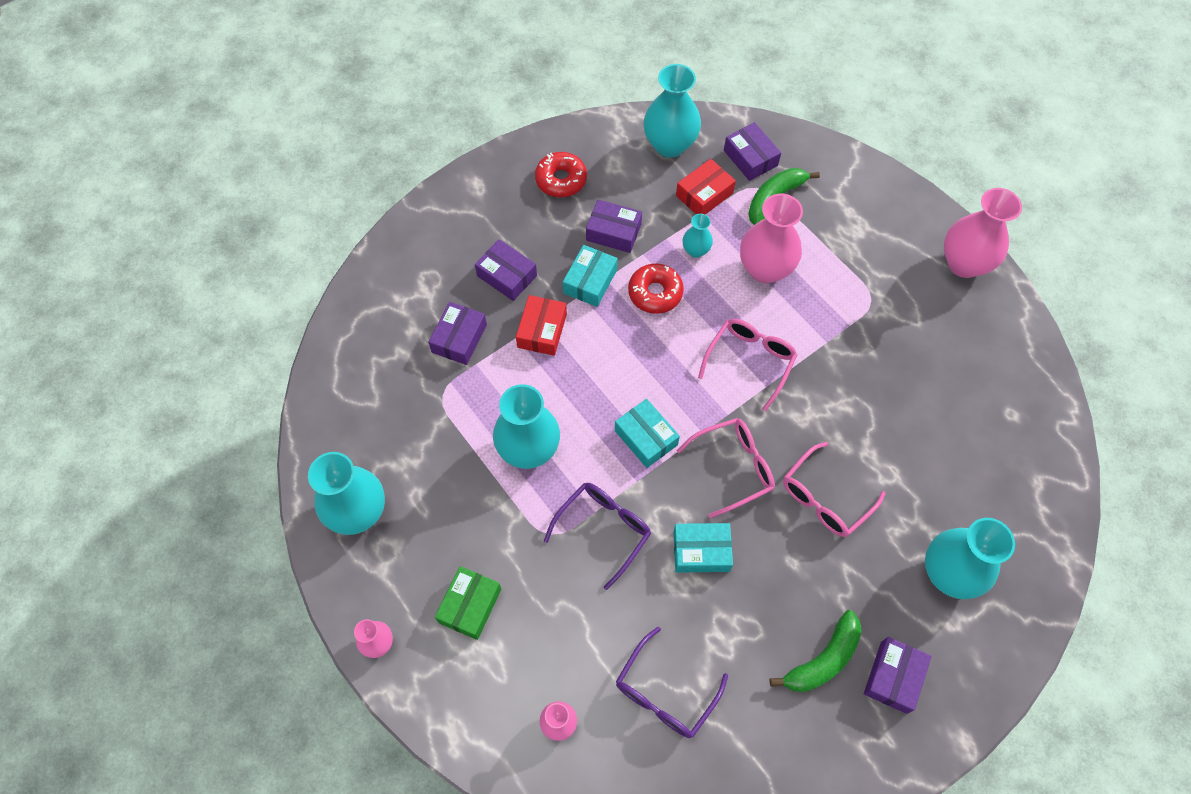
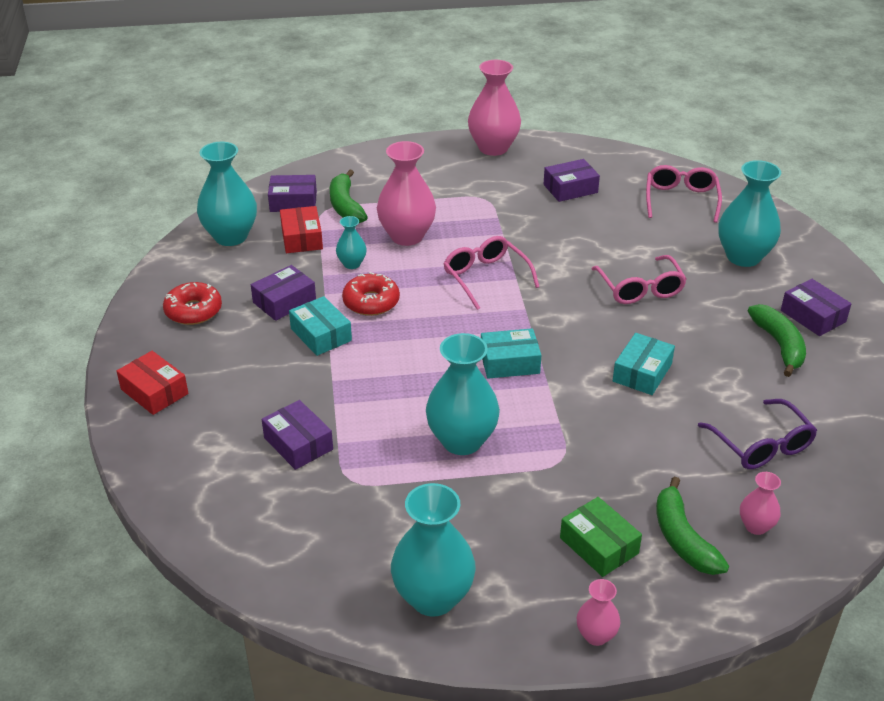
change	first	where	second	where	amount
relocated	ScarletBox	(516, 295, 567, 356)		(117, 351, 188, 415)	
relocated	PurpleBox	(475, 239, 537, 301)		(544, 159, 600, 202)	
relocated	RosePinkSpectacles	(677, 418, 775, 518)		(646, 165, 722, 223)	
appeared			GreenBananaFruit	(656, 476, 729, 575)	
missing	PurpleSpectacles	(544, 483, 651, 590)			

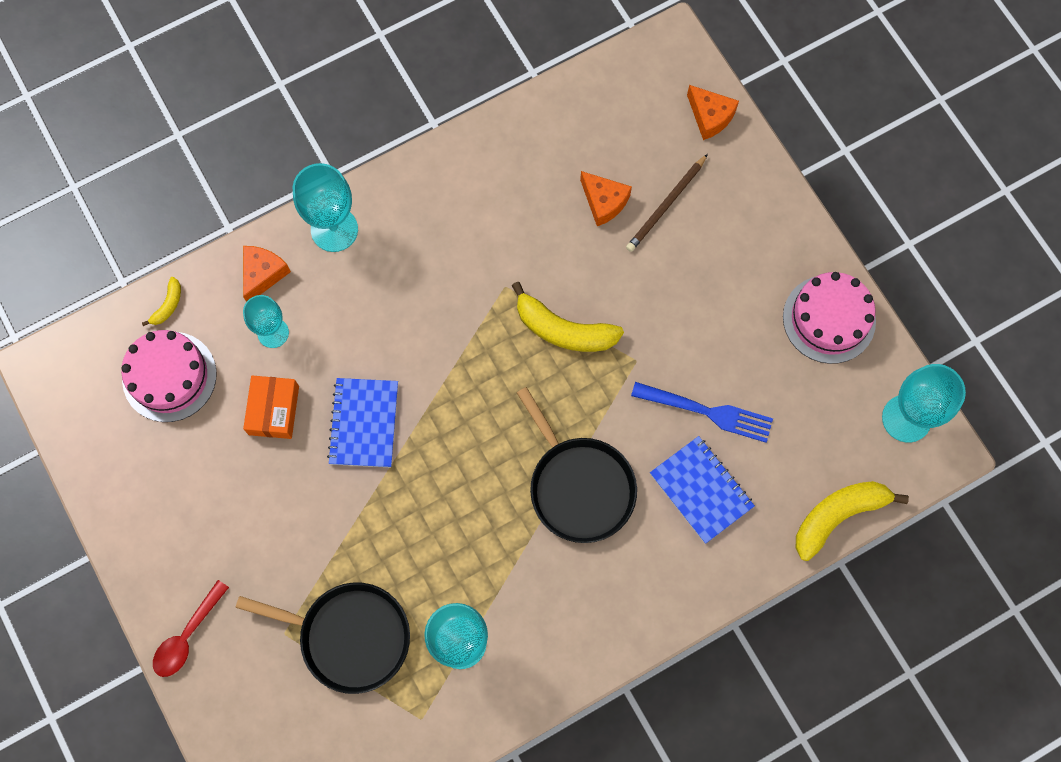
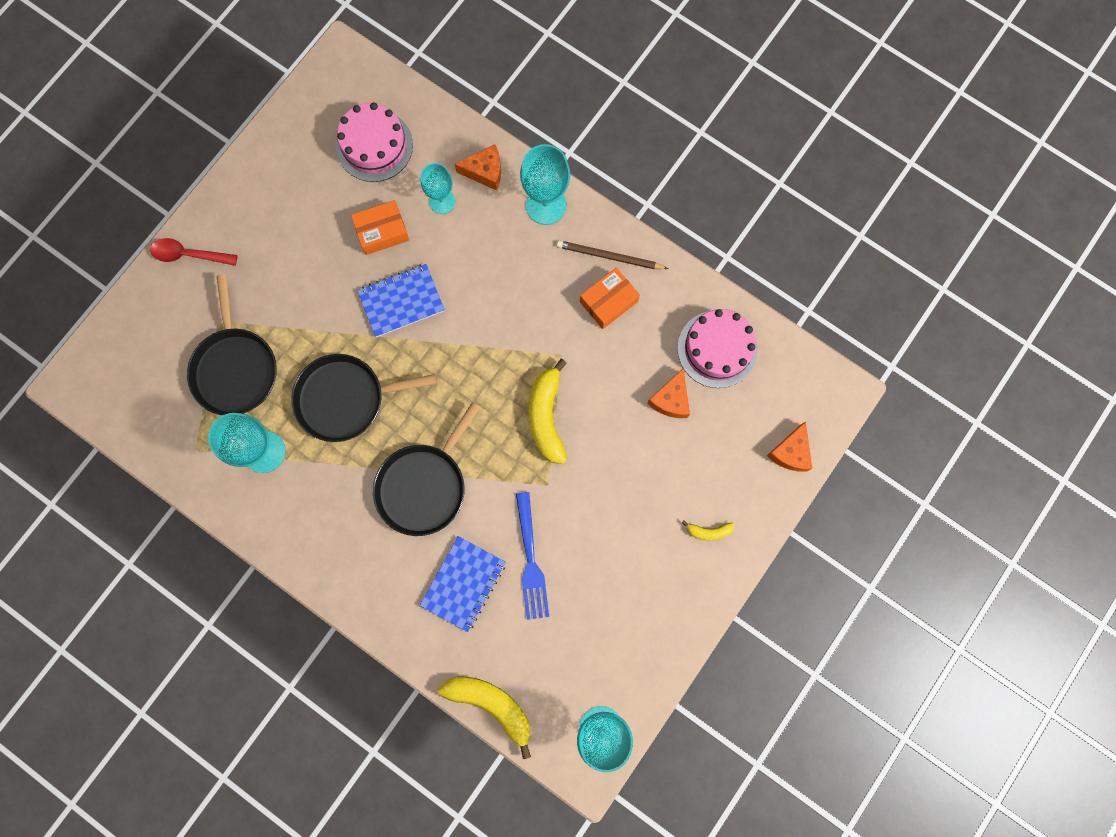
change	first	where	second	where	amount
appeared			JetBlackPan	(291, 354, 437, 442)	
relocated	DarkBrownPencil	(626, 154, 708, 252)		(557, 240, 669, 269)	
appeared			OrangeColouredBox	(580, 268, 640, 329)	
relocated	RosePinkCake	(783, 272, 876, 364)		(677, 309, 758, 388)	
relocated	GoldenBananaFruit	(142, 277, 181, 326)		(682, 520, 734, 540)	

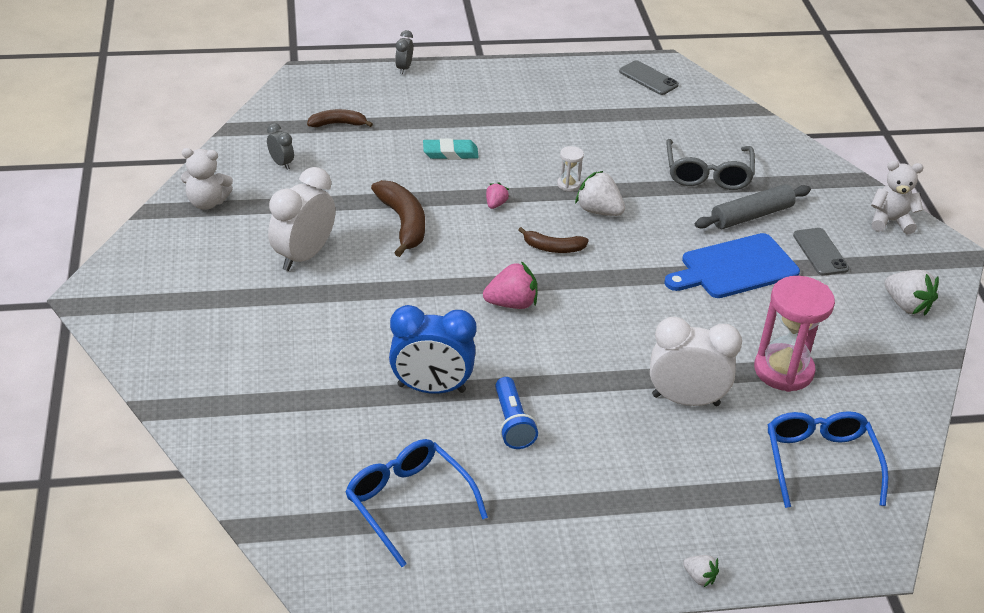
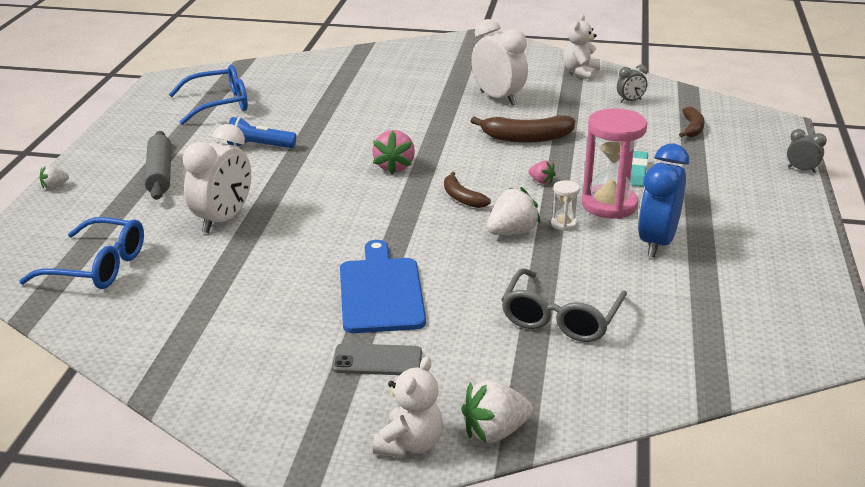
change	first	where	second	where	amount
relocated	GrayRollingPin	(695, 184, 811, 229)		(144, 131, 171, 200)	
spun	DarkBrownBananaFruit	(518, 227, 589, 253)		(444, 172, 491, 208)	60 degrees counterclockwise
relocated	WhiteStrawberry	(885, 270, 939, 316)		(461, 380, 533, 443)	
spun	GraySpectacles	(666, 139, 755, 190)		(501, 268, 627, 342)	90 degrees counterclockwise
relocated	RosePinkSandglass	(754, 276, 835, 392)		(582, 109, 647, 219)	
relocated	CobaltAlarmClock	(389, 305, 476, 394)		(638, 144, 689, 257)	
missing	GrayMobilePhone	(619, 60, 679, 95)			

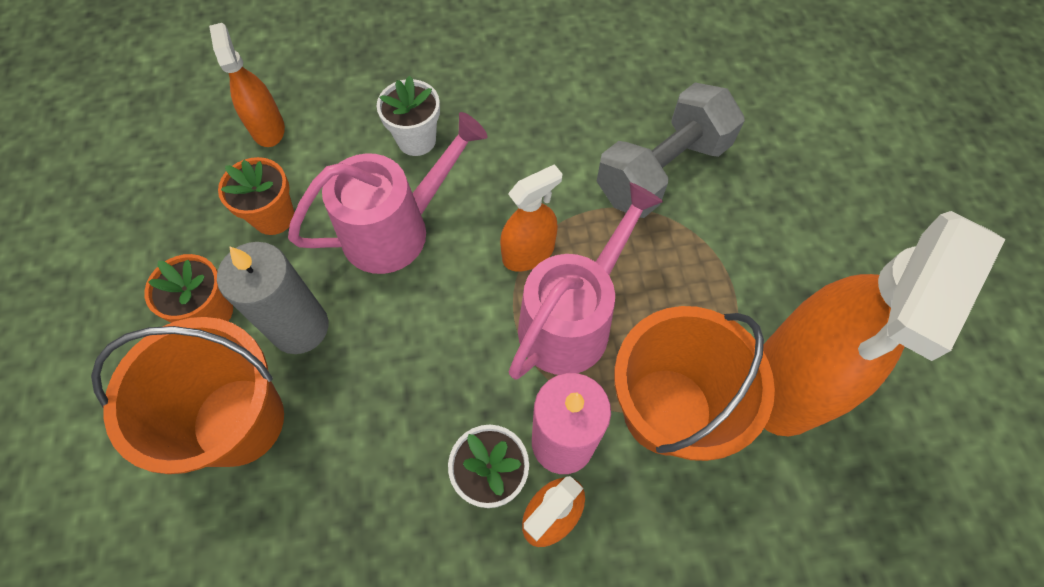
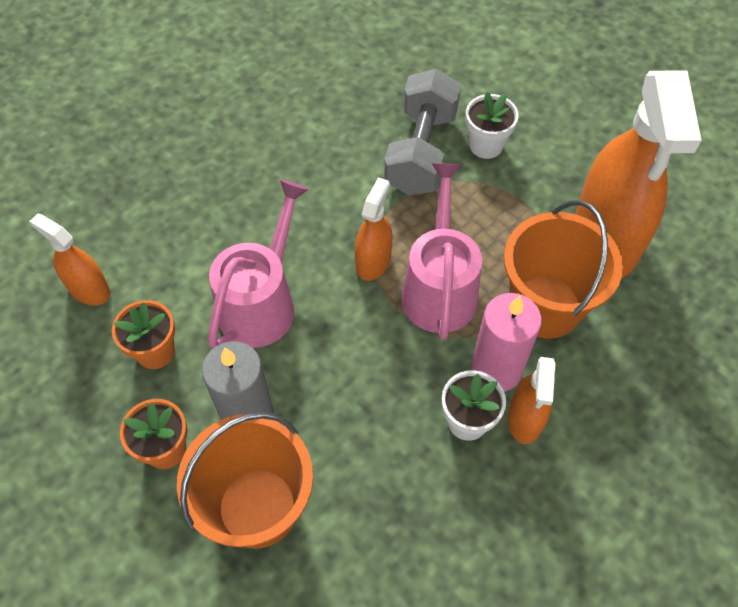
change	first	where	second	where	amount
relocated	WhitePlantPot	(377, 76, 440, 156)		(466, 92, 519, 159)	

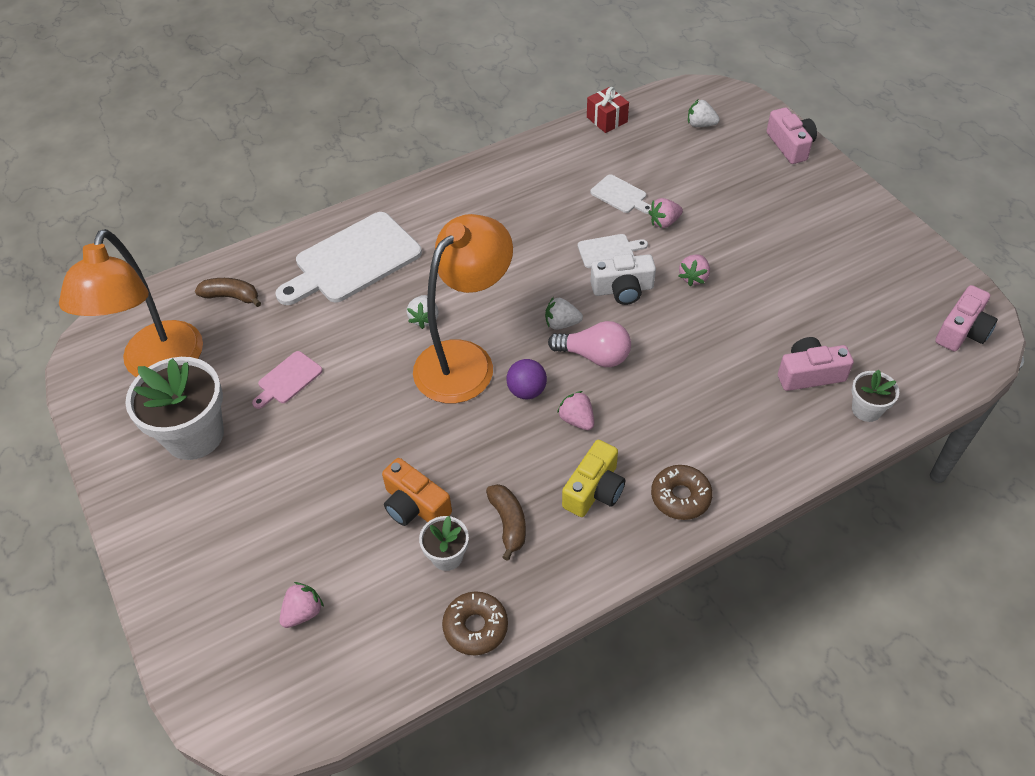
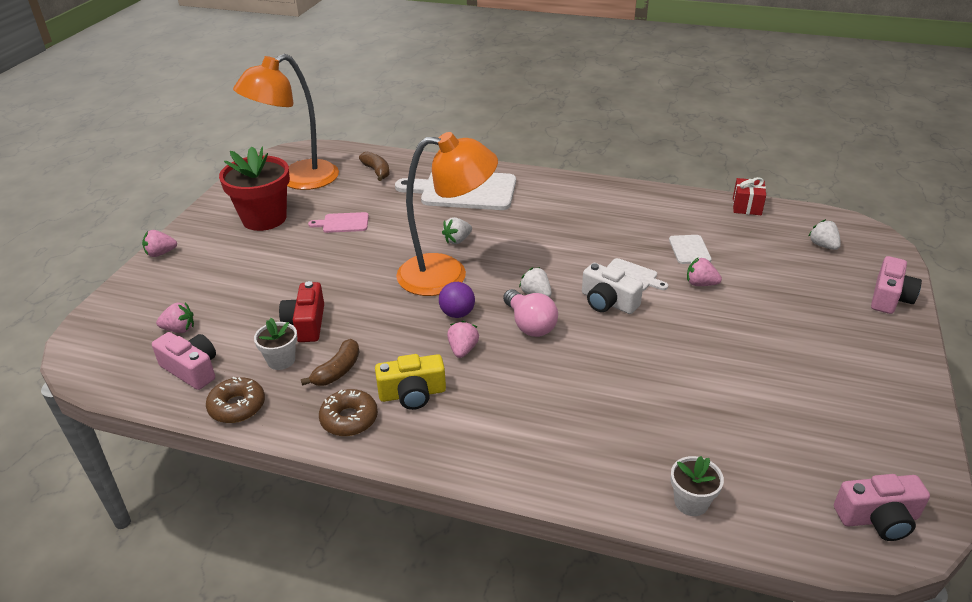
change	first	where	second	where	amount
relocated	RosePinkStrawberry	(679, 254, 710, 286)		(142, 230, 177, 257)	
relocated	RosePinkCamera	(778, 337, 854, 391)		(152, 332, 216, 390)	
colour	WhitePlantPot	(125, 357, 224, 460)	ScarletPlantPot	(219, 146, 290, 231)	
colour	OrangeColouredCamera	(382, 458, 452, 526)	ScarletCamera	(279, 281, 324, 342)	
relocated	DarkBrownGlazedDonut	(651, 465, 713, 520)		(319, 389, 378, 436)	

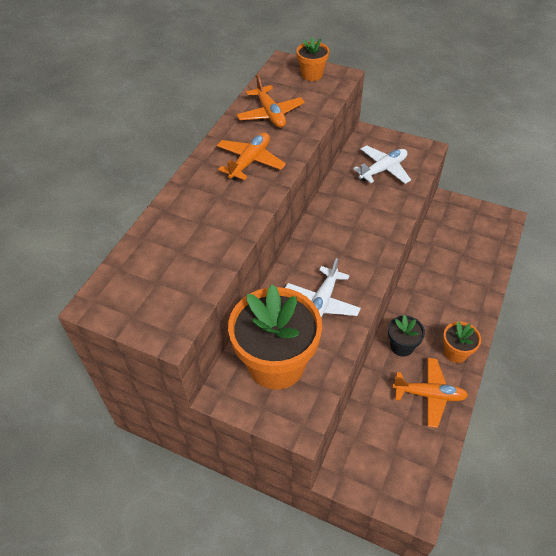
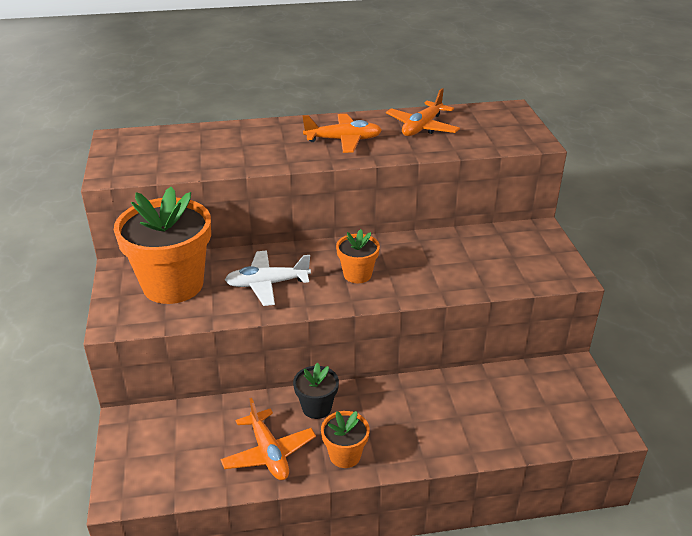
change	first	where	second	where	amount
relocated	OrangeColouredPlantPot	(296, 37, 329, 81)		(336, 229, 380, 283)	
missing	WhiteAeroplane	(353, 145, 411, 184)			

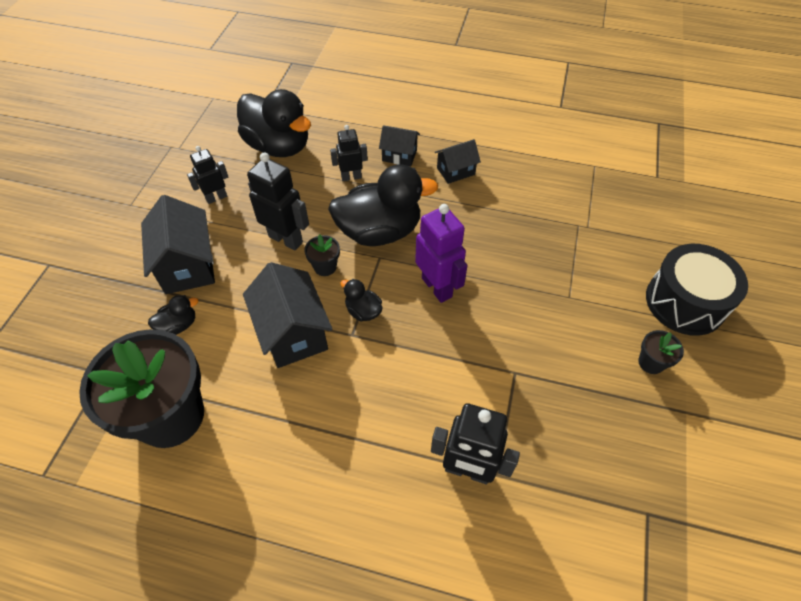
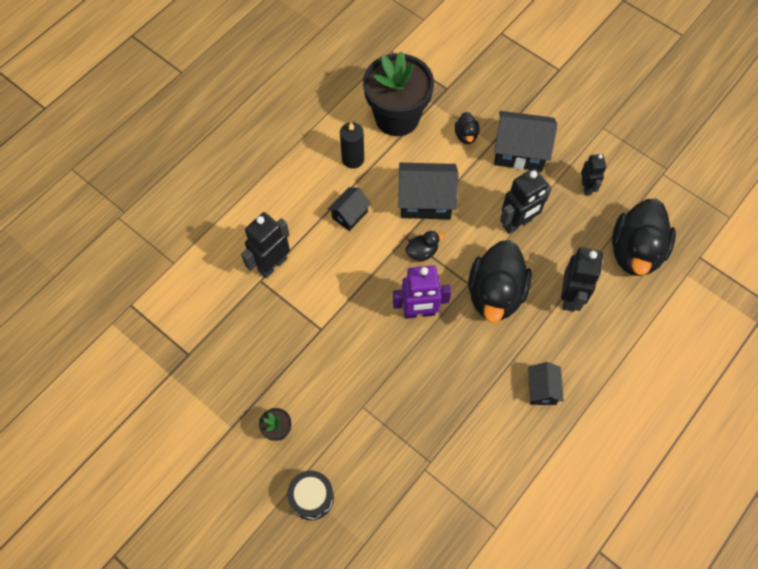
change	first	where	second	where	amount
size	JetBlackToyDrum	(646, 244, 748, 336)		(287, 471, 334, 520)	x0.62
relocated	JetBlackCottage	(379, 125, 420, 166)		(328, 187, 371, 231)	
appeared			JetBlackPillarCandle	(340, 122, 364, 168)	
size	JetBlackToyRobot	(330, 125, 368, 181)		(561, 247, 603, 312)	x1.60
spun	JetBlackDuck	(237, 89, 311, 157)		(612, 199, 676, 276)	45 degrees counterclockwise
missing	JetBlackPlantPot	(304, 234, 340, 276)			

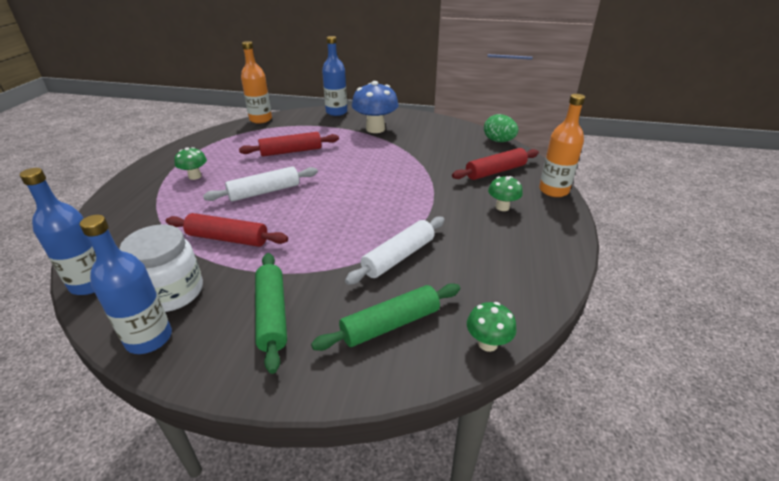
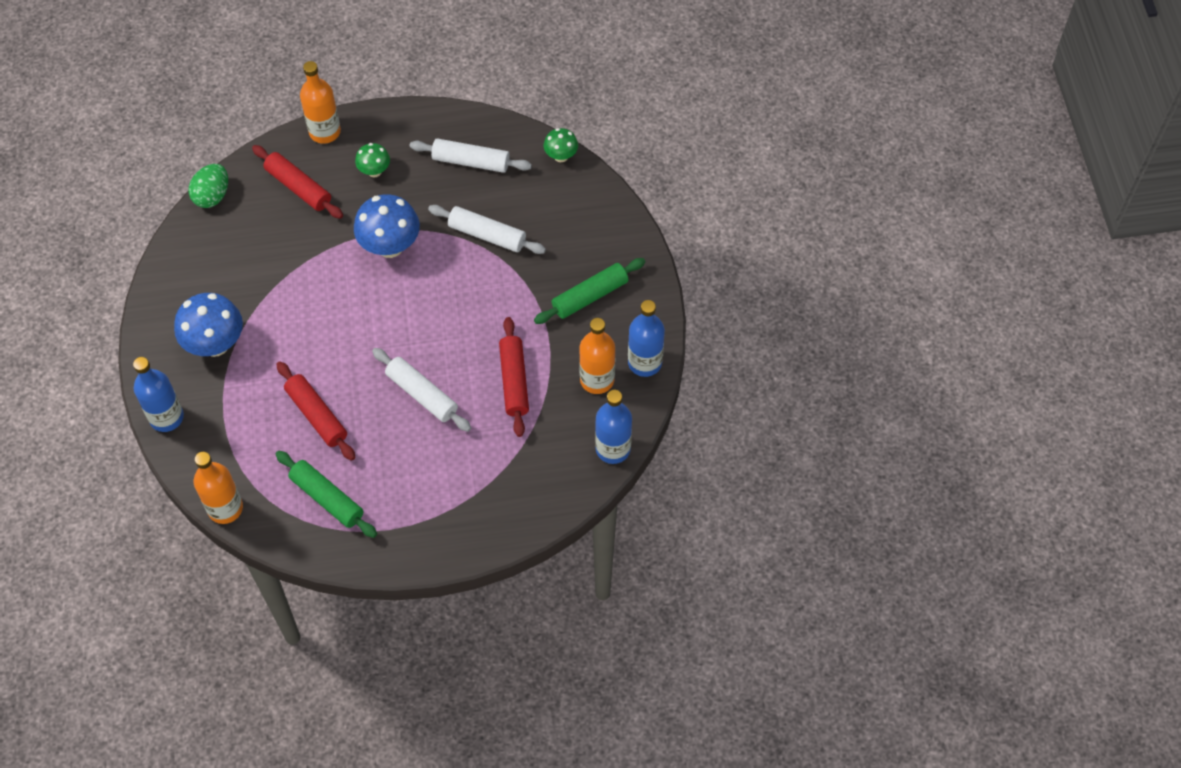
change	first	where	second	where	amount
relocated	GreenRollingPin	(311, 283, 460, 351)		(275, 451, 377, 538)	
appeared			CobaltFungus	(354, 194, 420, 258)	
appeared			WhiteRollingPin	(410, 138, 532, 173)	
exchanged	WhiteJar	(119, 225, 203, 312)	OrangeColouredFlask	(579, 318, 615, 394)	
missing	GreenFungus	(174, 147, 207, 180)			

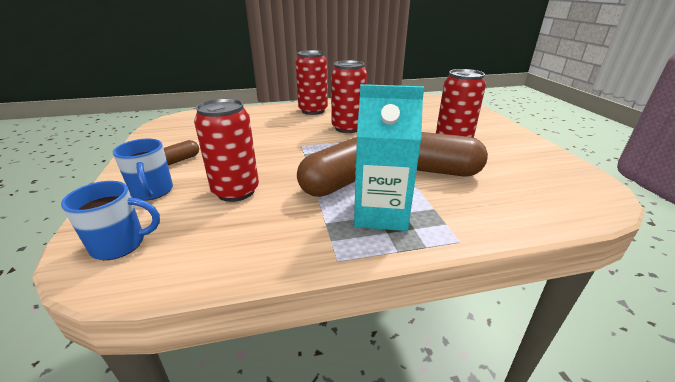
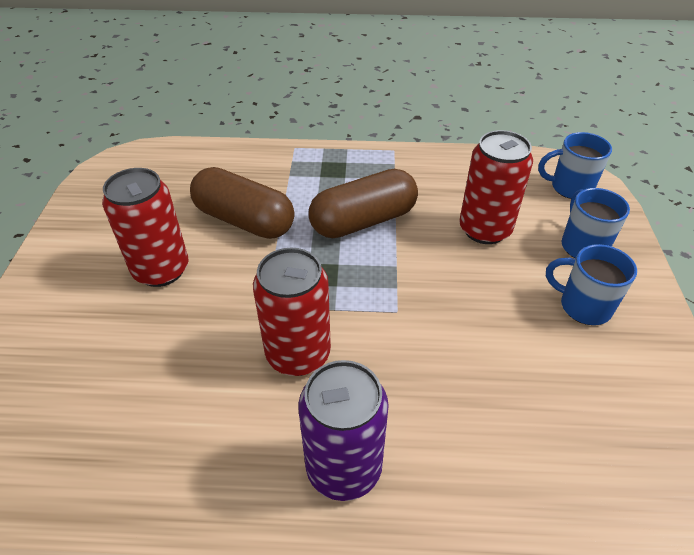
change	first	where	second	where	amount
colour	ScarletTin	(295, 50, 328, 115)	PurpleTin	(298, 360, 389, 501)	
exchanged	DarkBrownCapsule	(164, 140, 199, 165)	CobaltTeaMug	(546, 244, 637, 325)	
missing	AquaJuiceCarton	(354, 84, 424, 231)			

